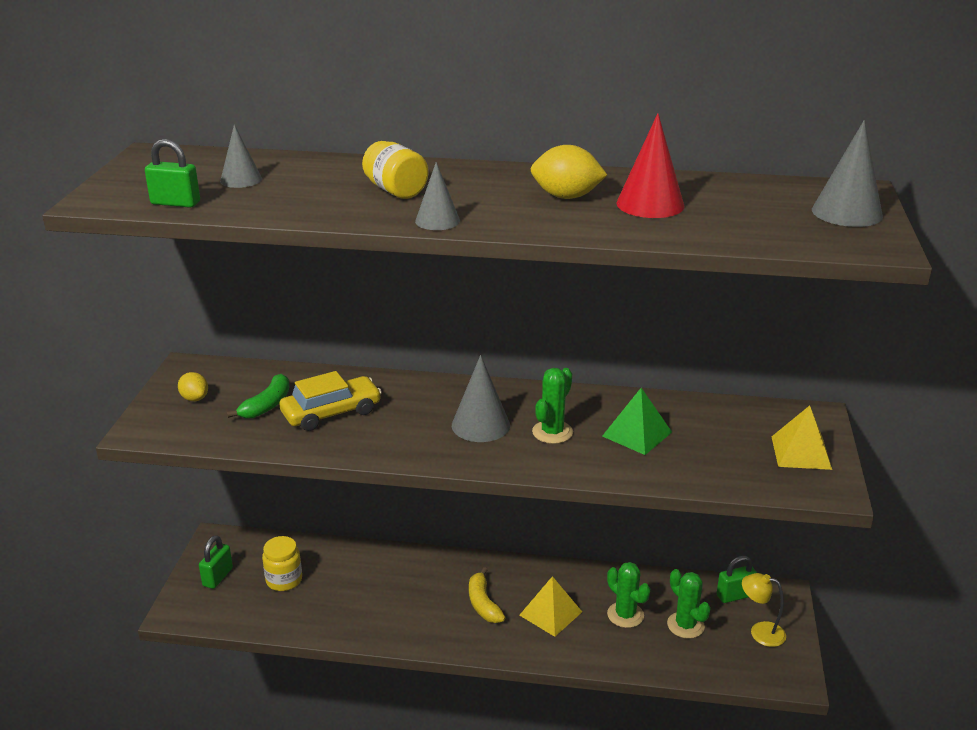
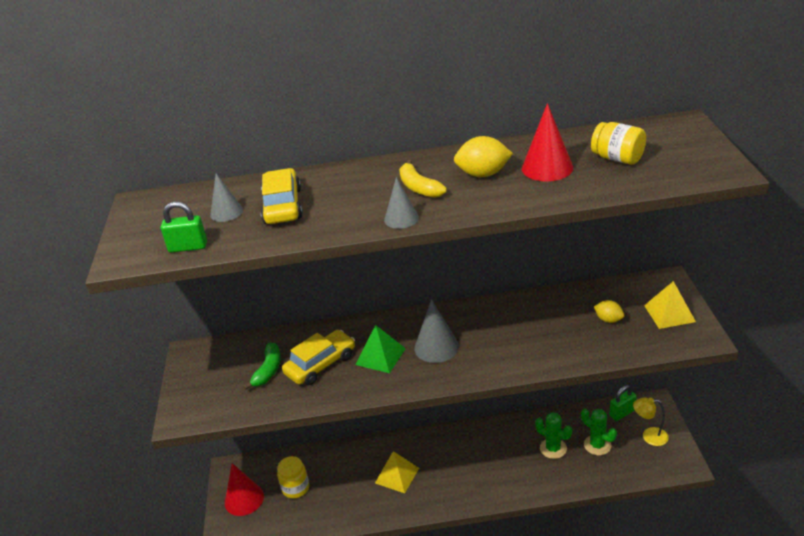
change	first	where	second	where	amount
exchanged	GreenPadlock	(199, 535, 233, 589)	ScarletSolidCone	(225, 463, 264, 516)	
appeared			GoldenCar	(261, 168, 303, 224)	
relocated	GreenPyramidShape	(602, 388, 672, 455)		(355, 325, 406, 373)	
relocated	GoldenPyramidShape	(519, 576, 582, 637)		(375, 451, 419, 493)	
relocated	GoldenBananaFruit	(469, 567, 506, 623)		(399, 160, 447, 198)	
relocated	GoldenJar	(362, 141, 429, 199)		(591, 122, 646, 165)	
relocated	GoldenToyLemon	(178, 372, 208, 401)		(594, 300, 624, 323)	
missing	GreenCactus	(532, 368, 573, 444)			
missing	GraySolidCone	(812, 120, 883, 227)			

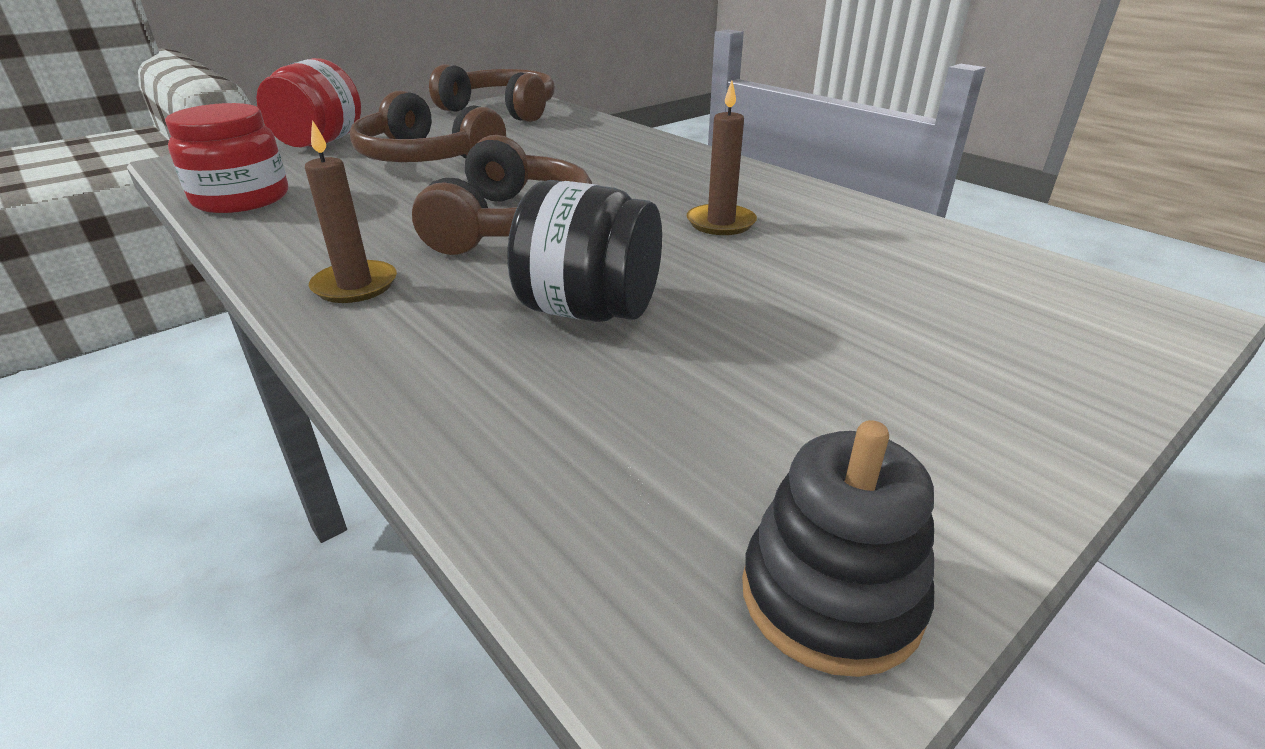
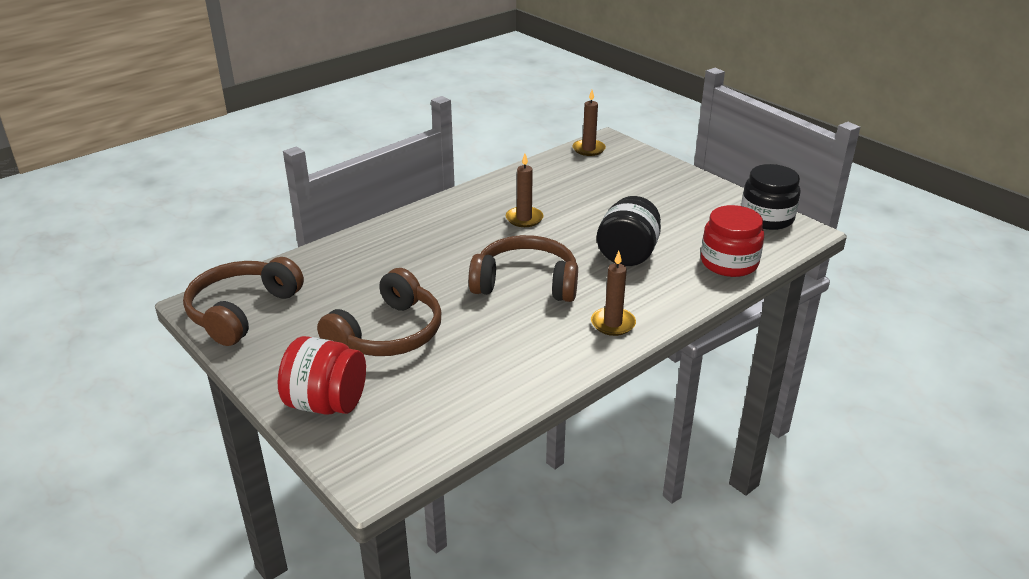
change	first	where	second	where	amount
appeared			DarkBrownPillarCandle	(573, 90, 606, 156)	
relocated	ScarletJar	(165, 103, 288, 213)		(701, 205, 764, 277)	
exchanged	JetBlackStackingToy	(742, 420, 934, 677)	JetBlackJar	(741, 164, 801, 230)	

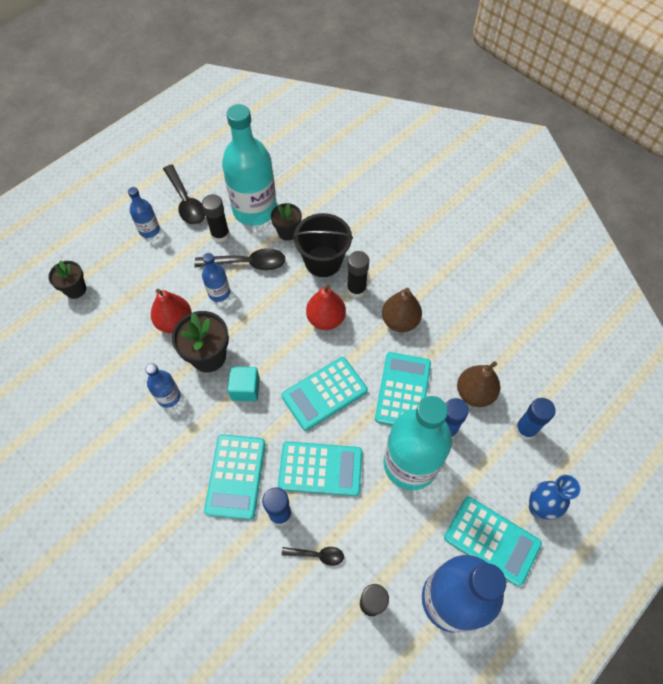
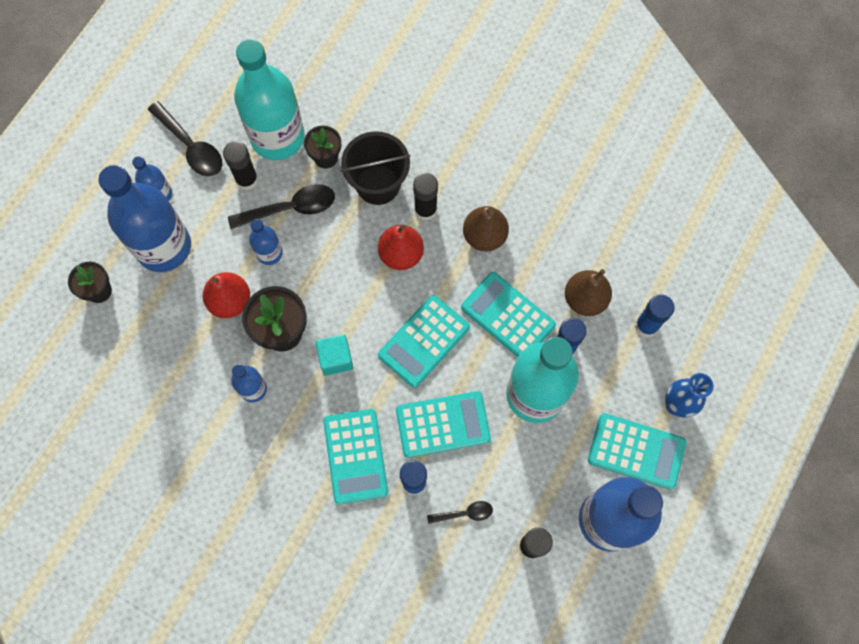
change	first	where	second	where	amount
appeared			CobaltFlask	(98, 165, 191, 272)	
spun	AquaCalculator	(375, 352, 431, 426)		(461, 272, 556, 357)	45 degrees counterclockwise

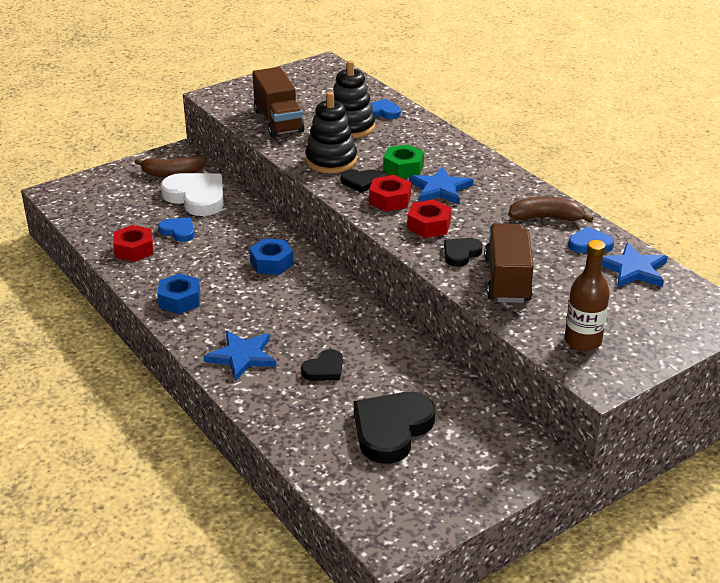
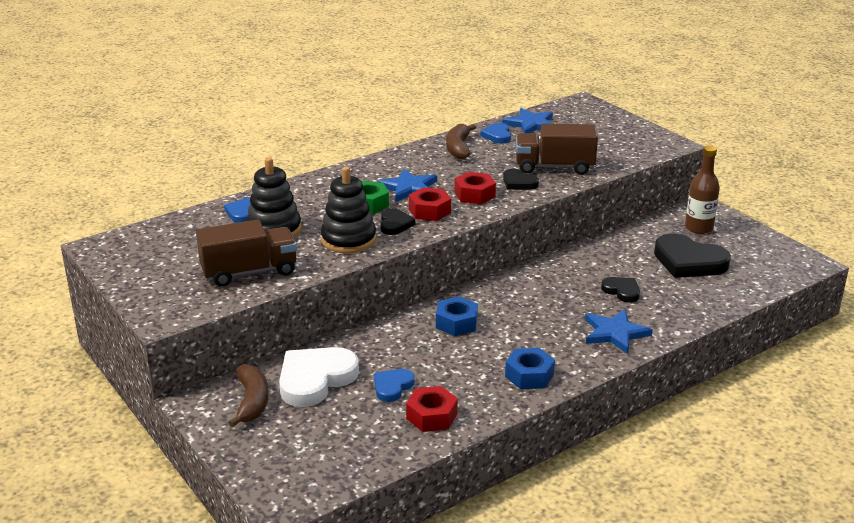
change	first	where	second	where	amount
relocated	DarkBrownFlask	(565, 240, 610, 351)		(685, 145, 720, 234)	

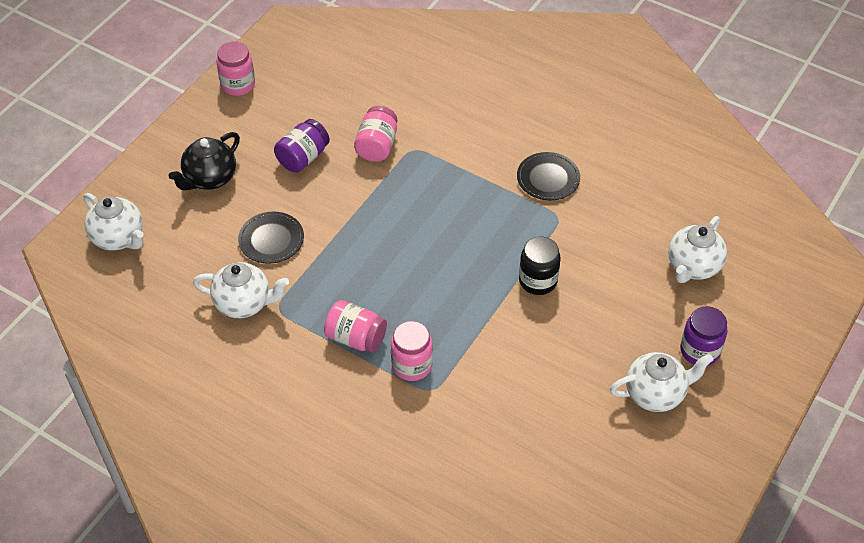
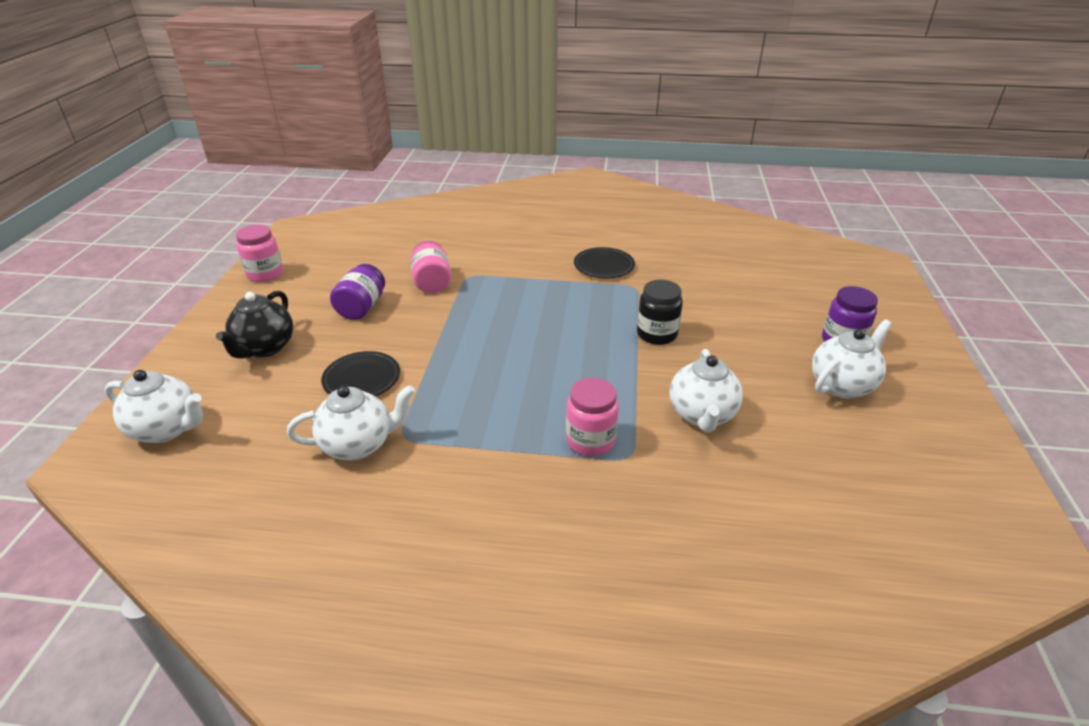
change	first	where	second	where	amount
relocated	WhiteChinaTeapot	(668, 216, 727, 283)		(669, 349, 743, 433)	
missing	RosePinkJar	(324, 300, 387, 353)			

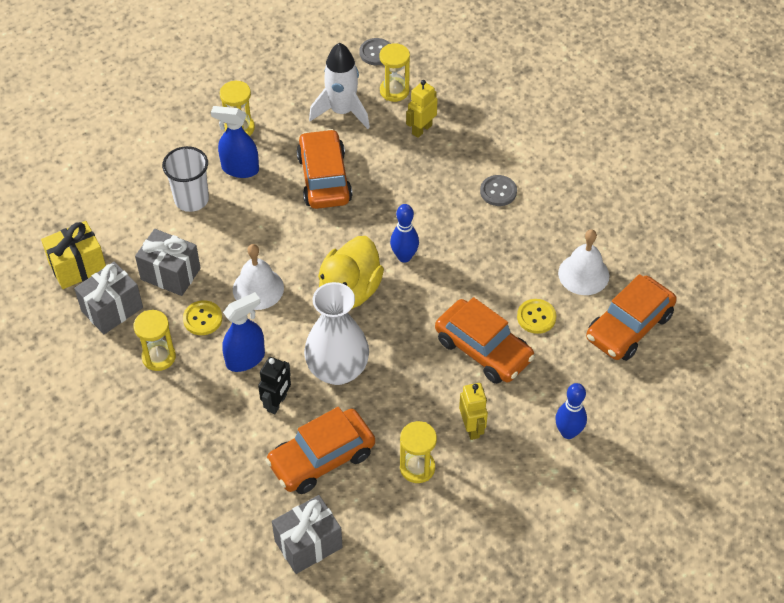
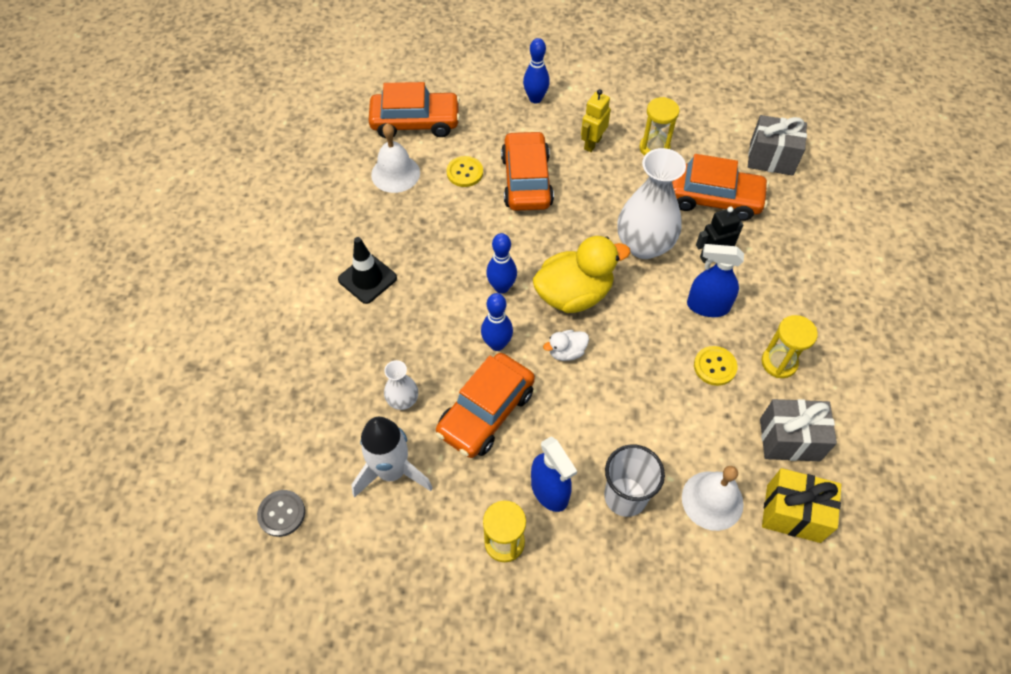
change	first	where	second	where	amount
exchanged	GrayButton	(480, 175, 517, 206)	JetBlackRoadCone	(338, 237, 397, 304)	
appeared			WhiteFlowerVase	(384, 360, 418, 410)	
appeared			CobaltBowlingPin	(481, 293, 513, 351)	
appeared			WhiteDuck	(543, 330, 589, 361)	
relocated	WhiteBell	(233, 244, 284, 310)		(682, 466, 744, 531)	
missing	GrayPresent	(135, 229, 201, 296)			
missing	GoldenSandglass	(380, 43, 410, 102)			
missing	GoldenToyRobot	(406, 80, 438, 138)			

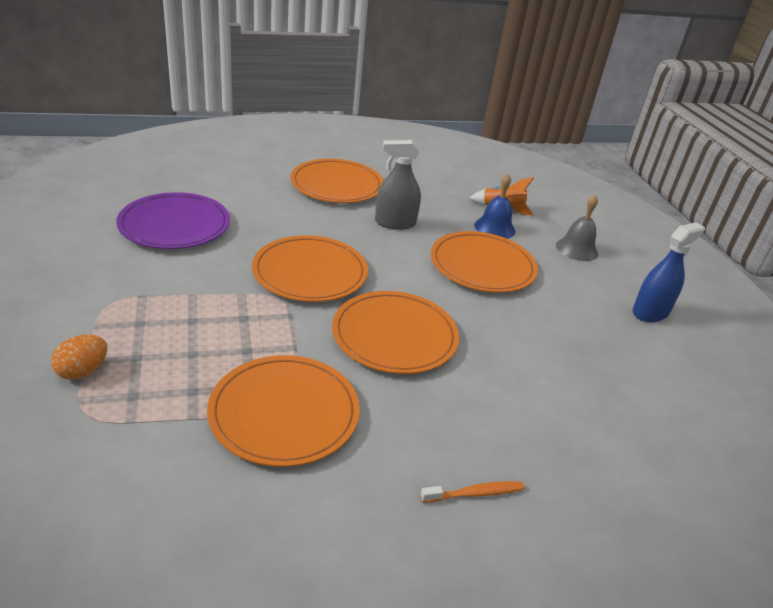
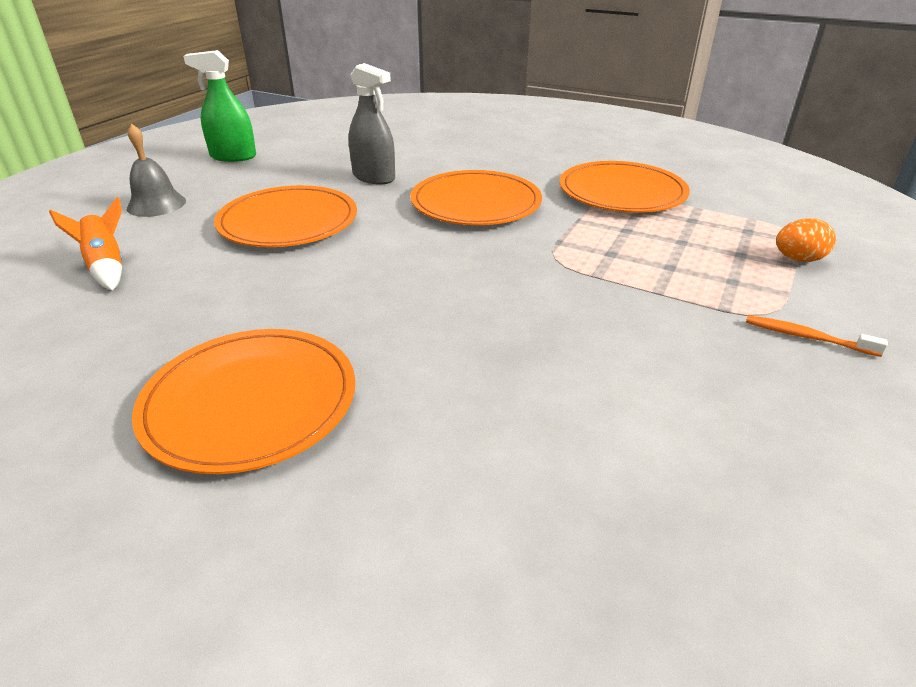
change	first	where	second	where	amount
colour	CobaltSprayer	(632, 222, 705, 322)	GreenSprayer	(183, 50, 256, 162)	
relocated	GraySprayer	(375, 140, 421, 230)		(349, 63, 395, 185)	
relocated	OrangeColouredToothBrush	(421, 481, 525, 503)		(746, 315, 888, 357)	
missing	PurplePlate	(116, 192, 230, 249)			
missing	OrangeColouredPlate	(252, 235, 368, 302)			
missing	CobaltBell	(474, 174, 515, 239)			

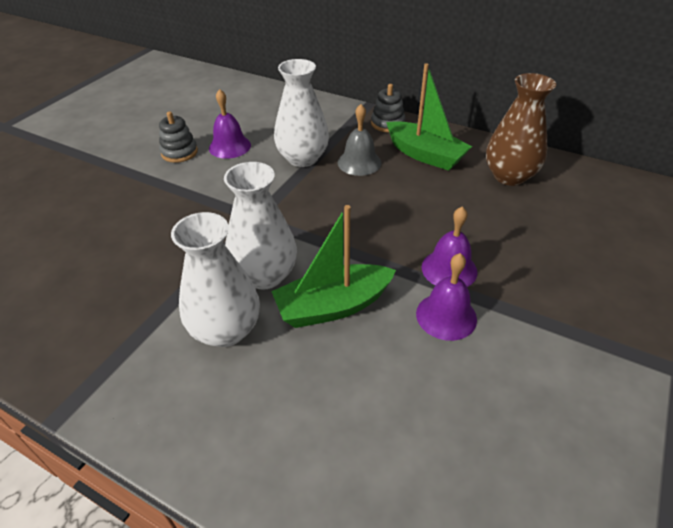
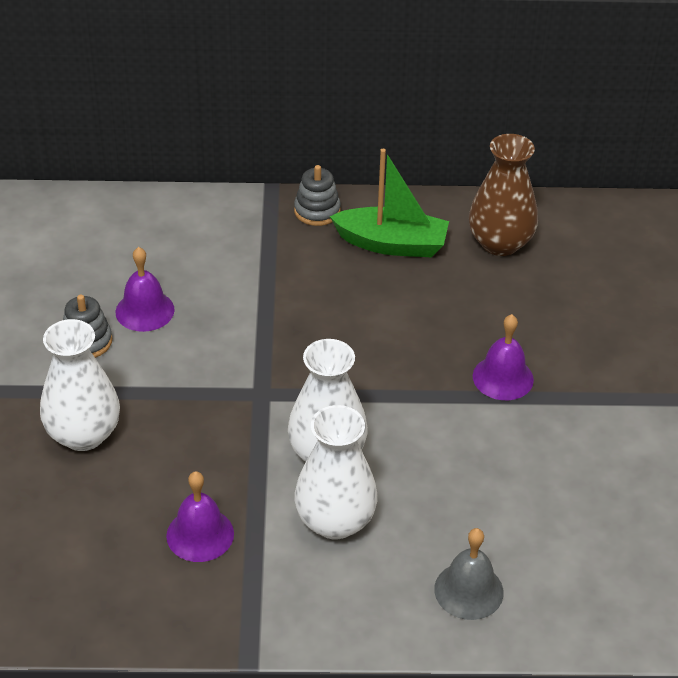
change	first	where	second	where	amount
relocated	WhiteFlowerVase	(274, 59, 329, 167)		(40, 319, 120, 451)	
relocated	PurpleBell	(416, 253, 477, 341)		(166, 471, 234, 562)	
relocated	GrayBell	(338, 104, 381, 176)		(434, 528, 504, 620)	
missing	GreenToyBoat	(271, 205, 396, 328)			

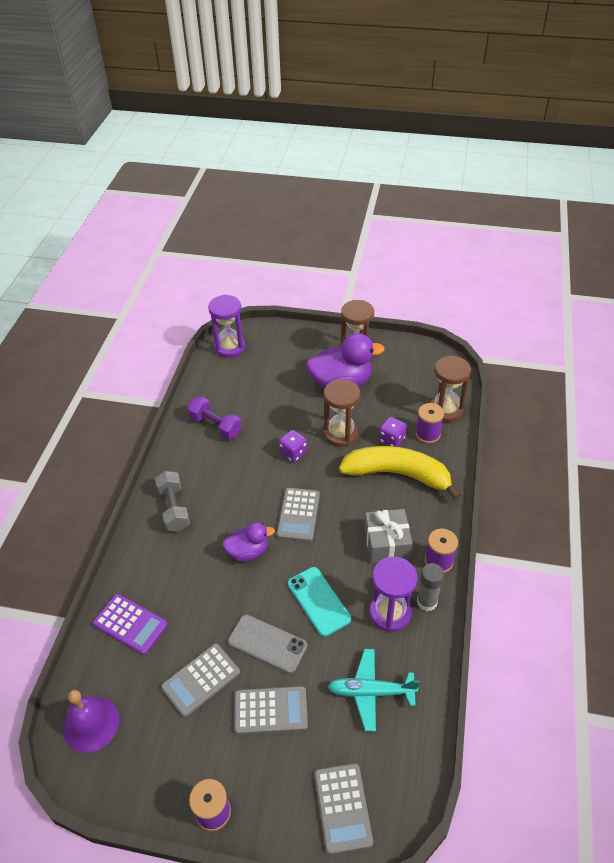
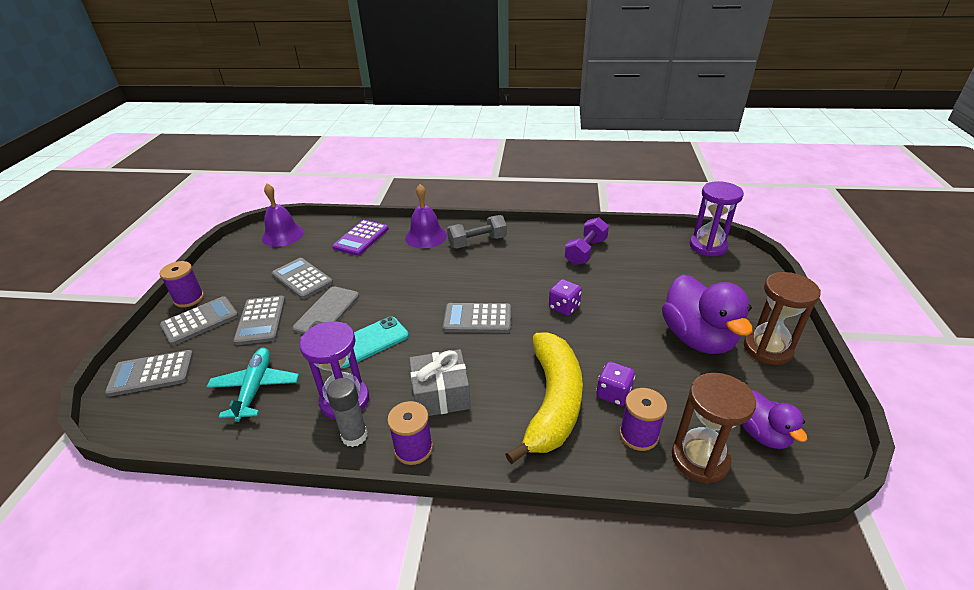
change	first	where	second	where	amount
appeared			GrayCalculator	(160, 296, 239, 346)	
appeared			PurpleBell	(405, 184, 447, 248)	
relocated	PurpleDuck	(222, 522, 275, 562)		(742, 390, 807, 449)	
missing	DarkBrownSandglass	(324, 379, 360, 447)			

